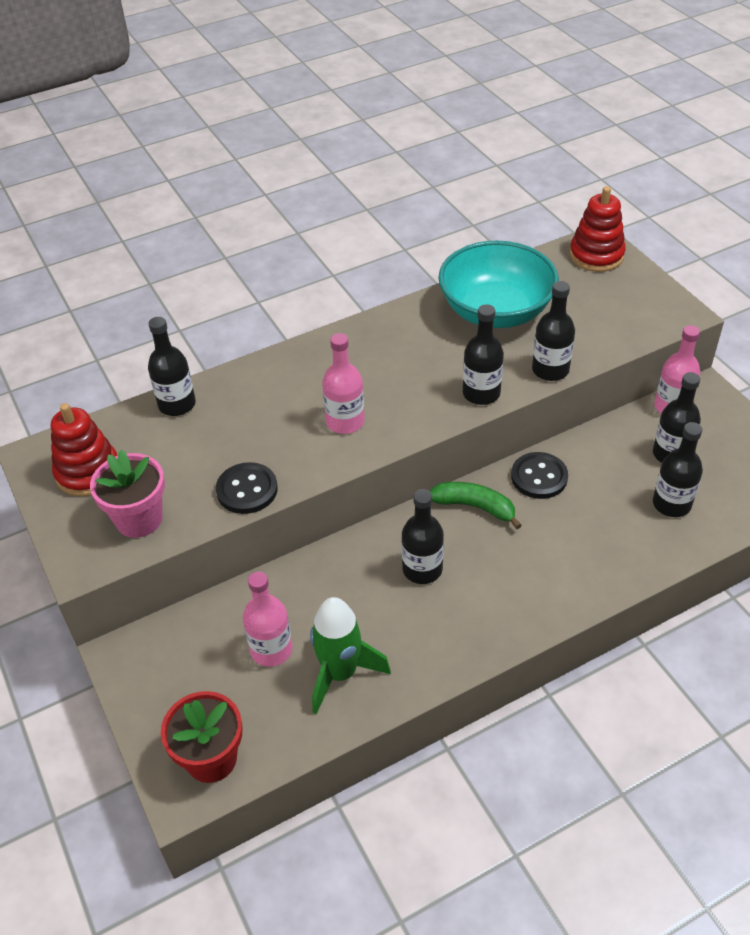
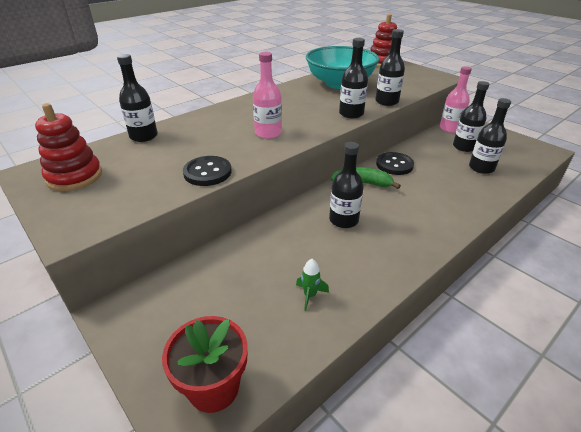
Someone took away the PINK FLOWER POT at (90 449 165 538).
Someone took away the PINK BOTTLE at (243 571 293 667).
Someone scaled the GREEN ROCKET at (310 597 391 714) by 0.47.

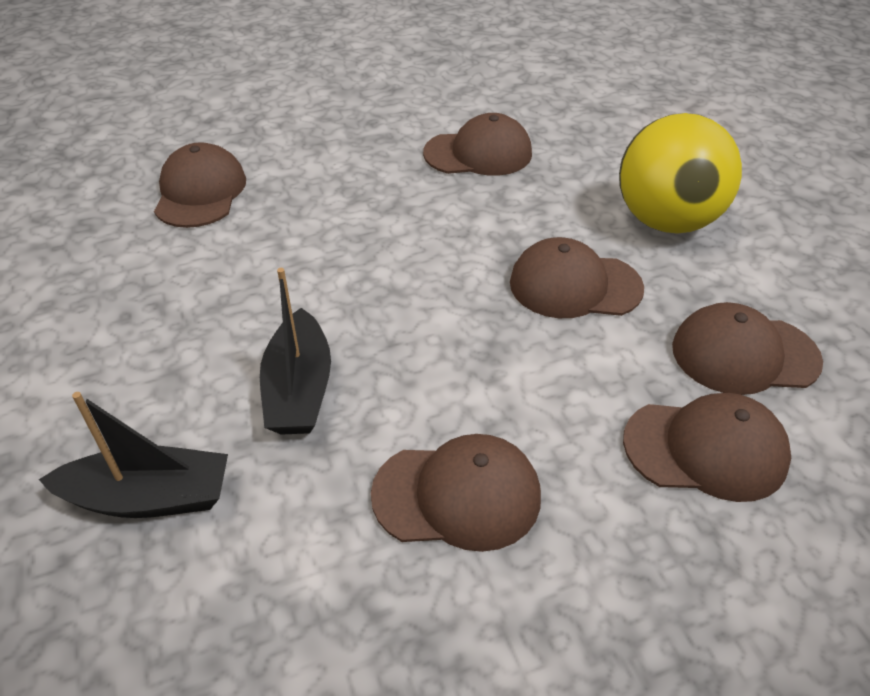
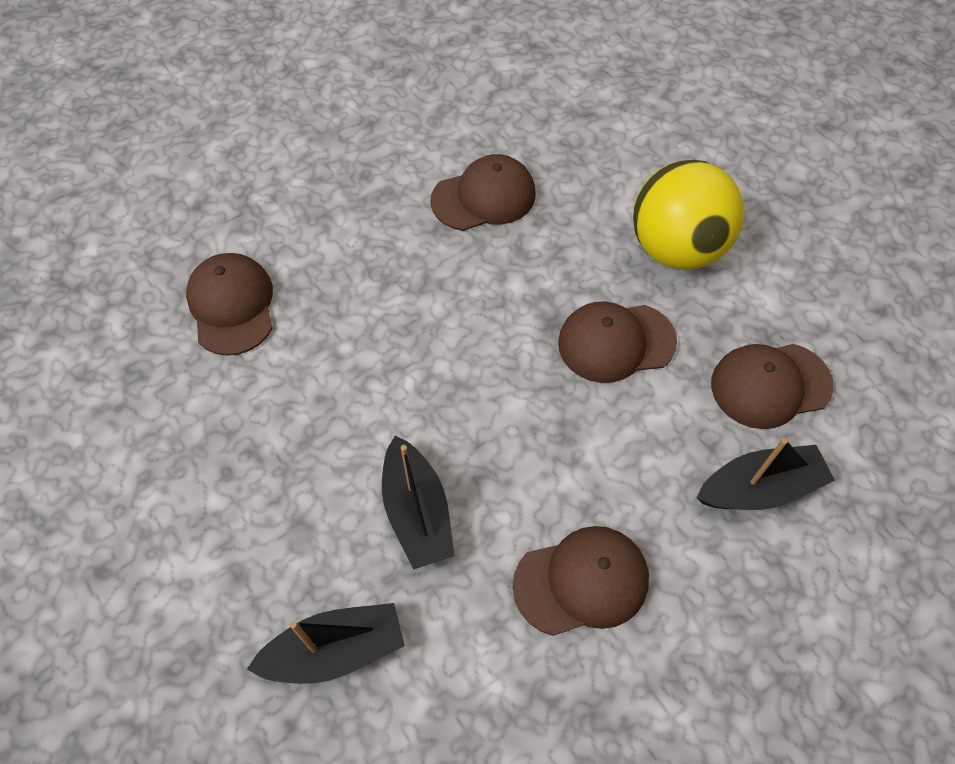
Someone swapped the BROWN CAP at (623 393 791 502) for the BLACK BOAT at (696 438 835 510).

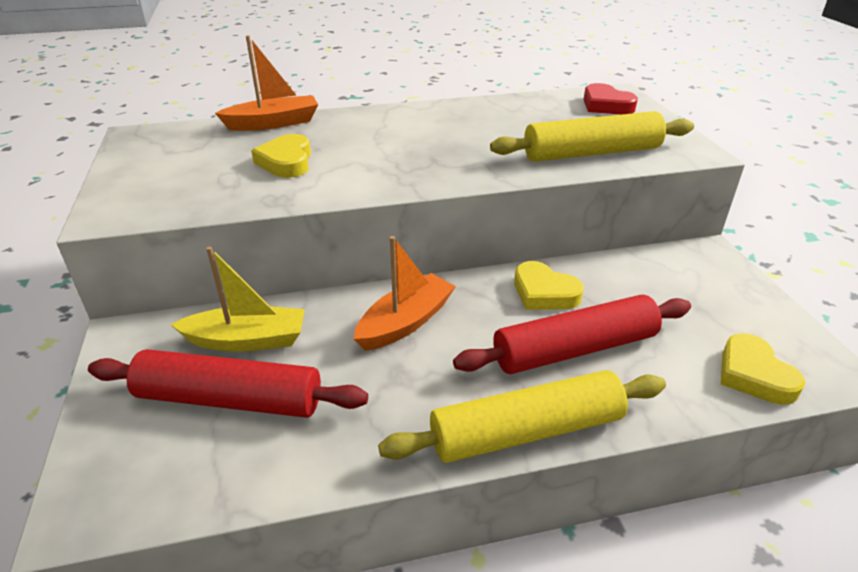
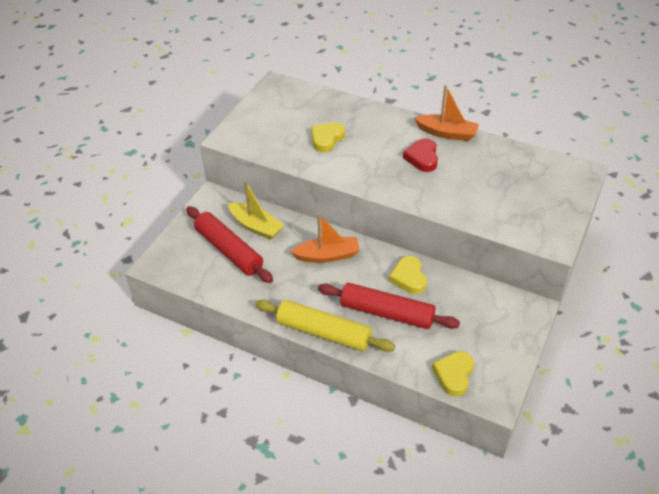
Someone carried the ORANGE BOAT from (215 35 318 131) to (414 85 479 141).
Someone carried the RED HEART from (583 83 638 115) to (403 138 438 172).
Someone took away the YELLOW ROLLING PIN at (490 111 694 162).

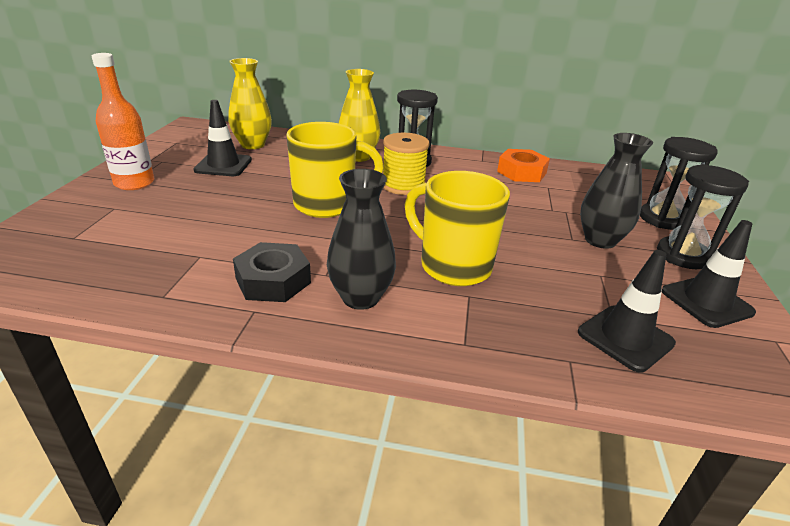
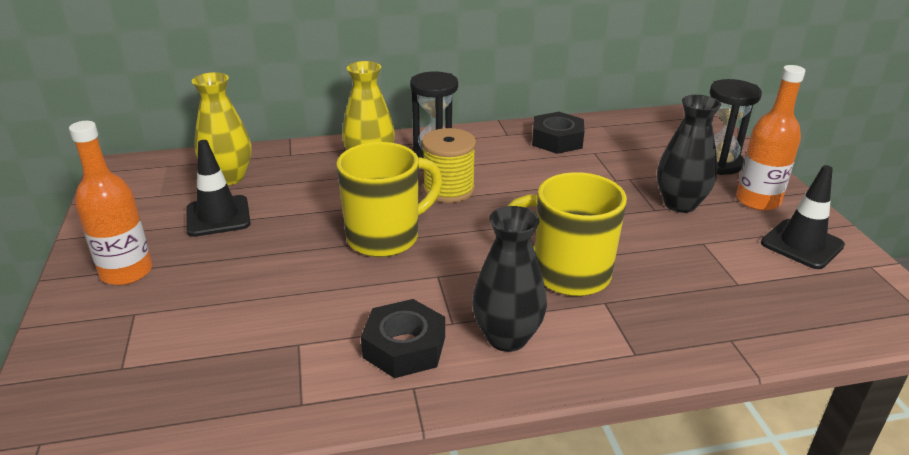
Someone repainted the ORANGE NUT at (497 149 550 182), which became the BLACK NUT at (532 112 584 154).
Someone swapped the BLACK HOURGLASS at (657 164 749 269) for the ORANGE BOTTLE at (736 65 805 211).
Someone took away the BLACK TRAFFIC CONE at (578 250 676 372).

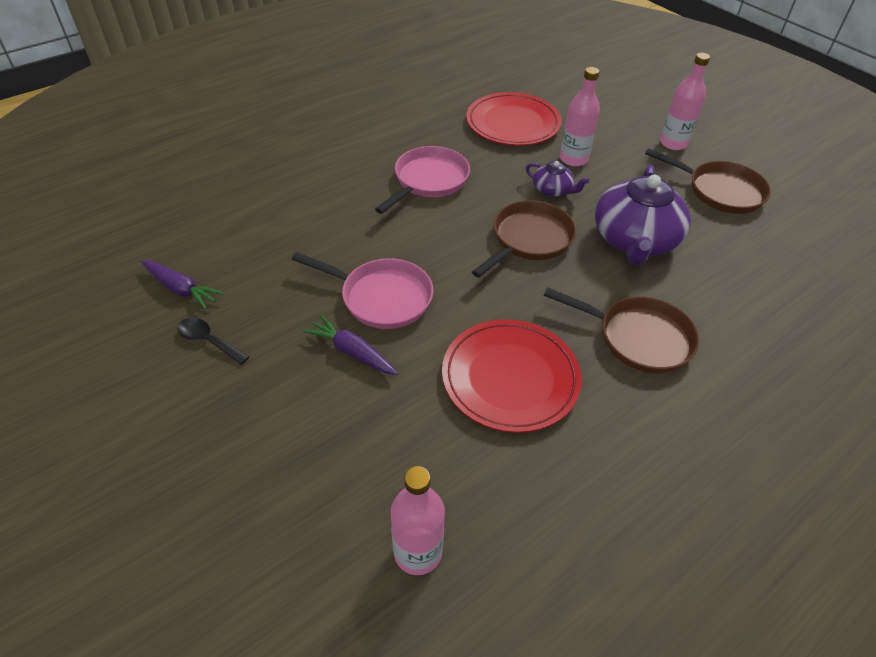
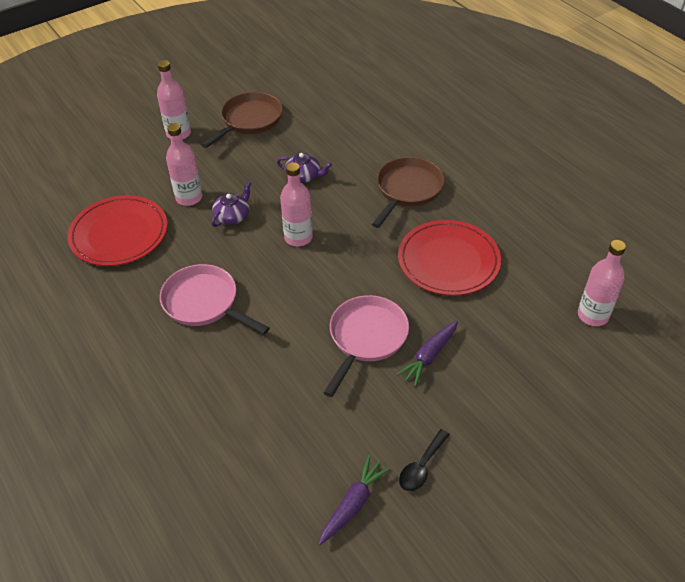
Someone scaled the PURPLE TEAPOT at (595 165 691 265) by 0.48.
Someone swapped the BROWN PAN at (472 200 576 278) for the PINK BOTTLE at (280 162 313 246).

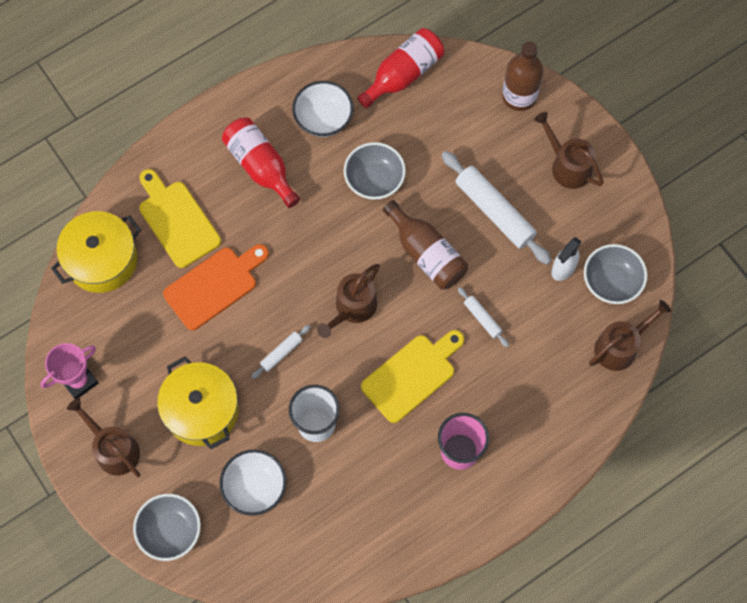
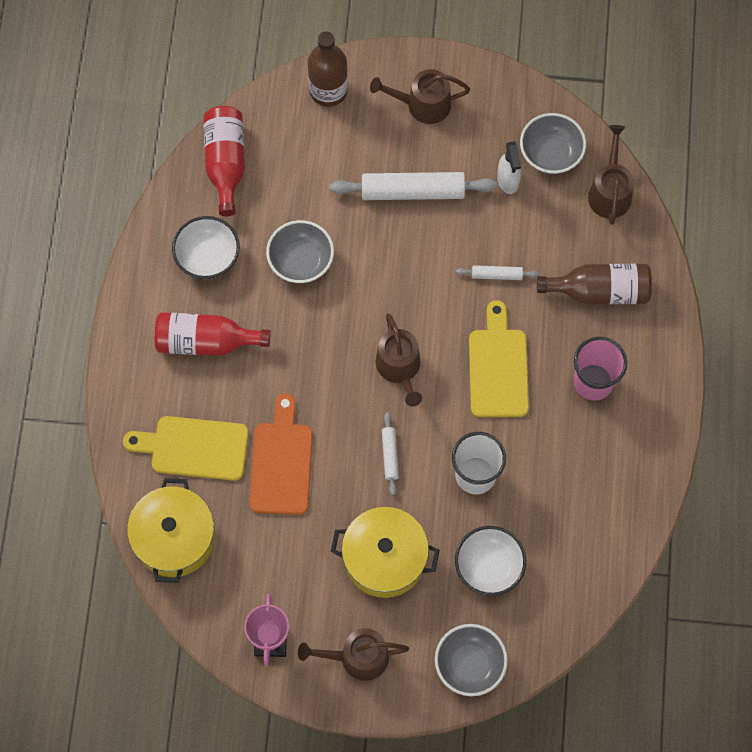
Someone carried the BROWN BOTTLE from (383 200 468 290) to (537 263 652 304).

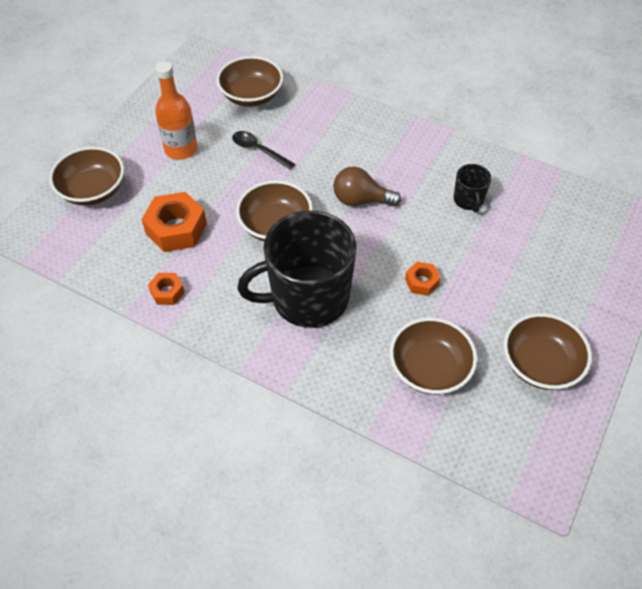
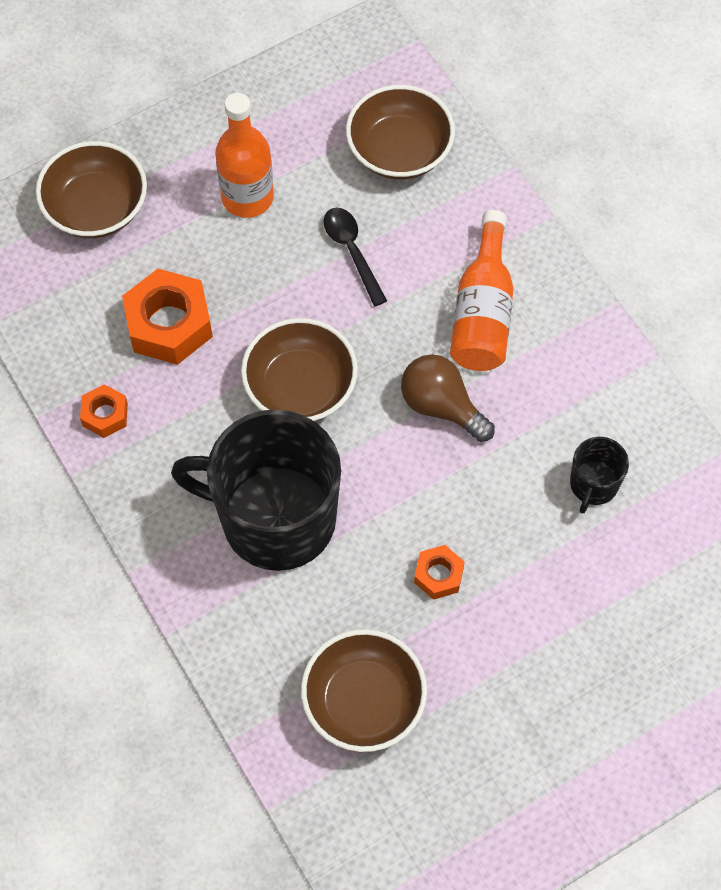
Someone took away the BROWN BOWL at (504 313 592 390).
Someone put down the ORANGE BOTTLE at (450 210 514 371).

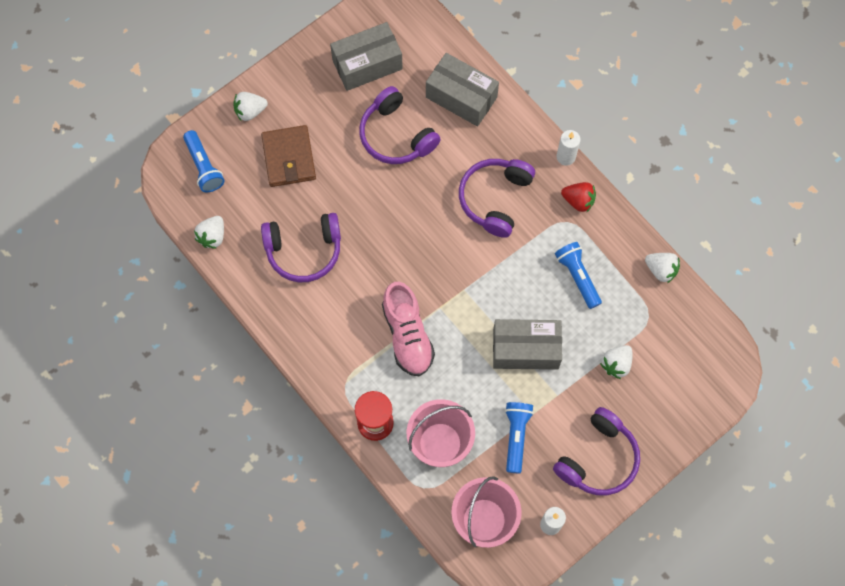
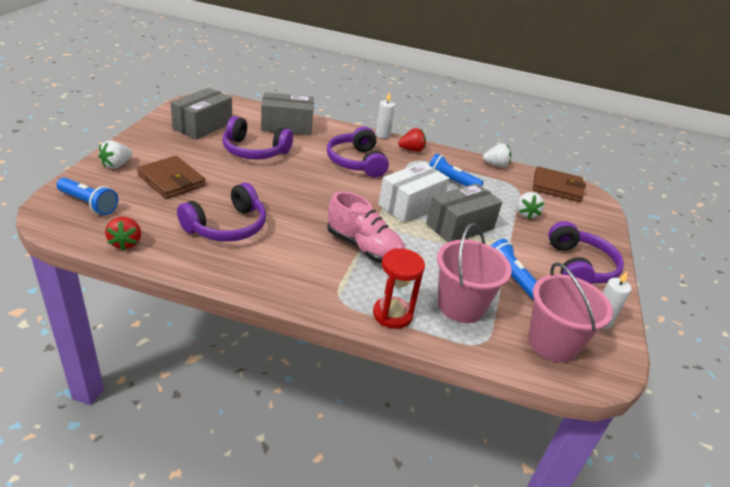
Someone repainted the WHITE STRAWBERRY at (194 216 224 249), which became the RED STRAWBERRY at (105 217 141 251).
Someone put down the WHITE BOX at (379 162 449 222).
Someone put down the BROWN WALLET at (533 166 586 202).

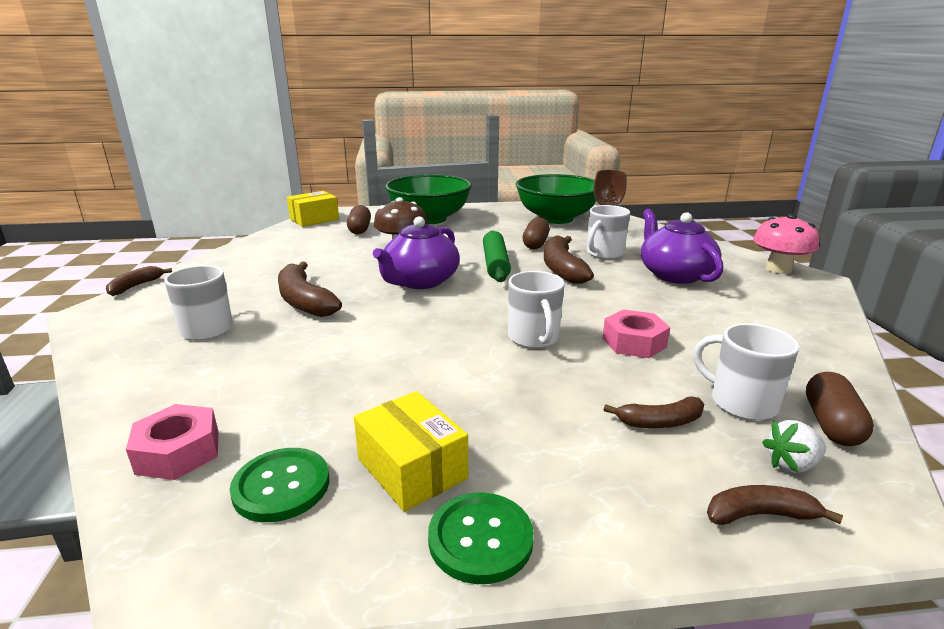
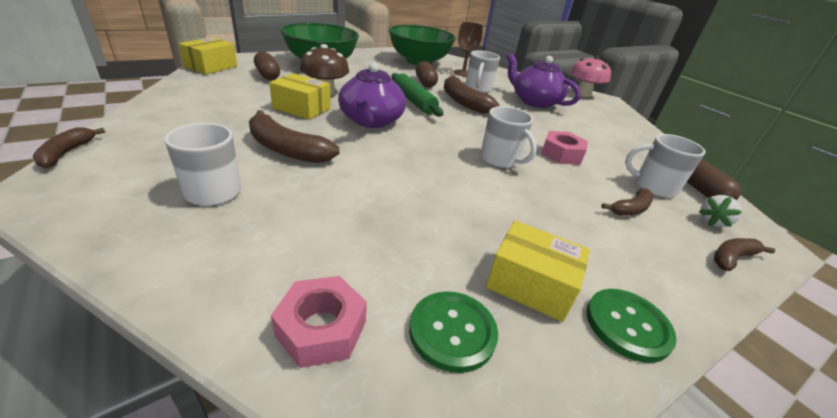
Someone put down the YELLOW BOX at (269 73 331 120).

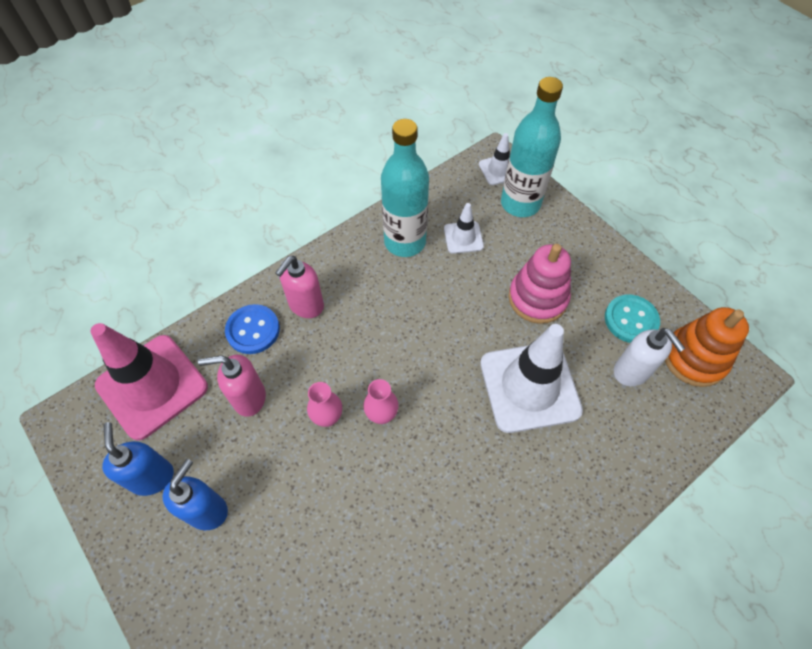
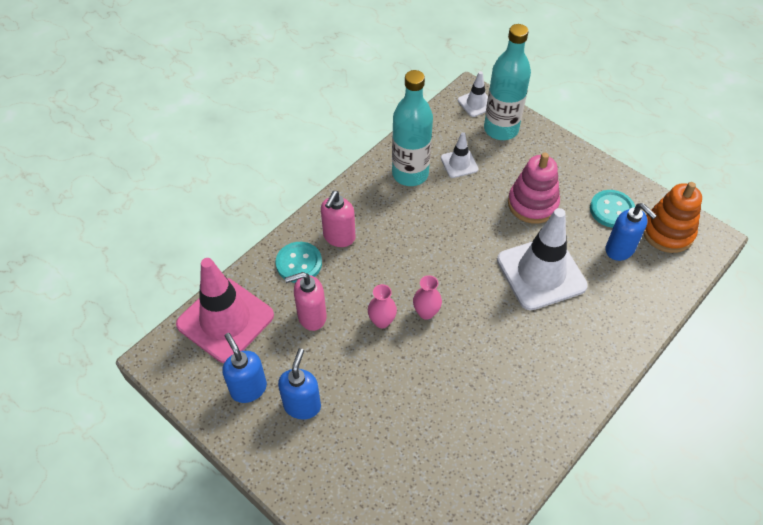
Someone repainted the BLUE BUTTON at (225 304 280 354), which became the TURQUOISE BUTTON at (276 242 322 283).
Someone repainted the WHITE SOAP DISPENSER at (614 328 686 386), which became the BLUE SOAP DISPENSER at (606 203 657 261).

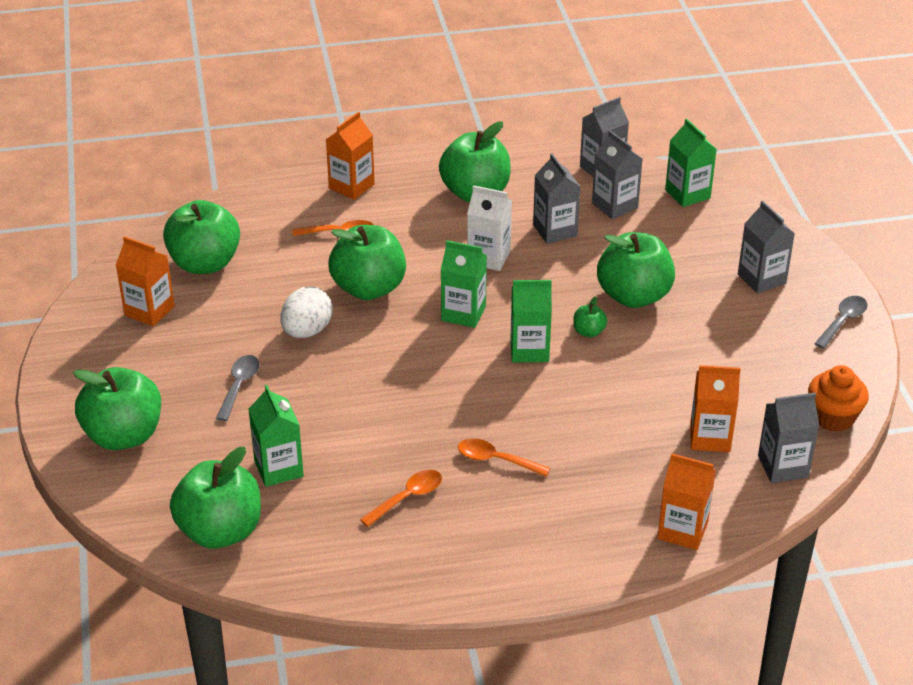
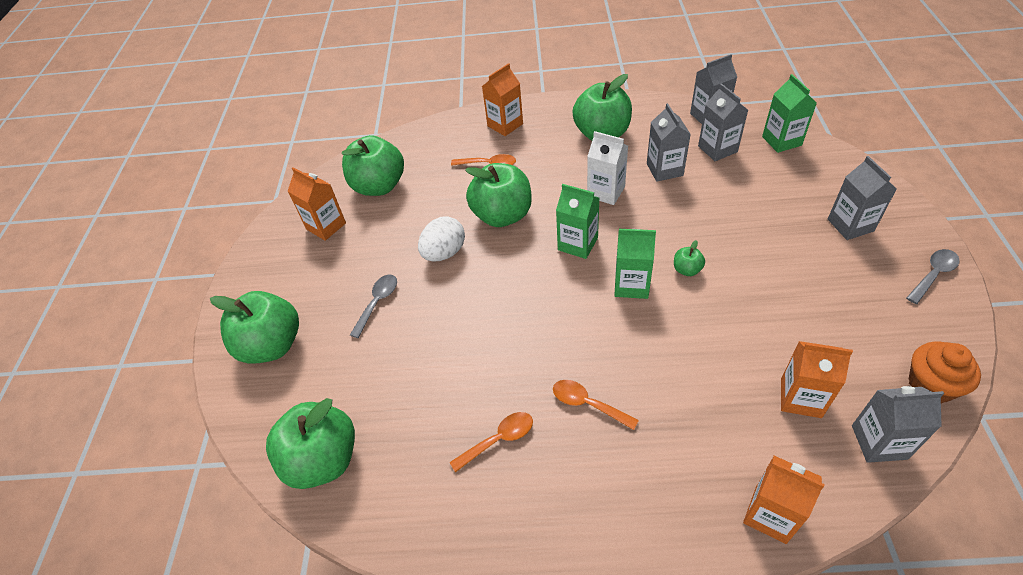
Someone took away the GREEN APPLE at (597 232 675 308).
Someone took away the GREEN CARTON at (248 385 304 487).

